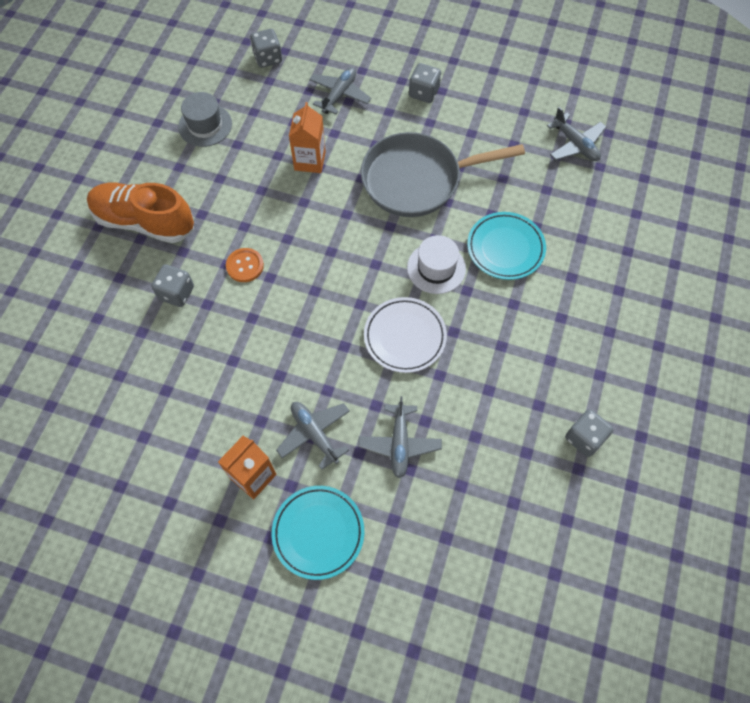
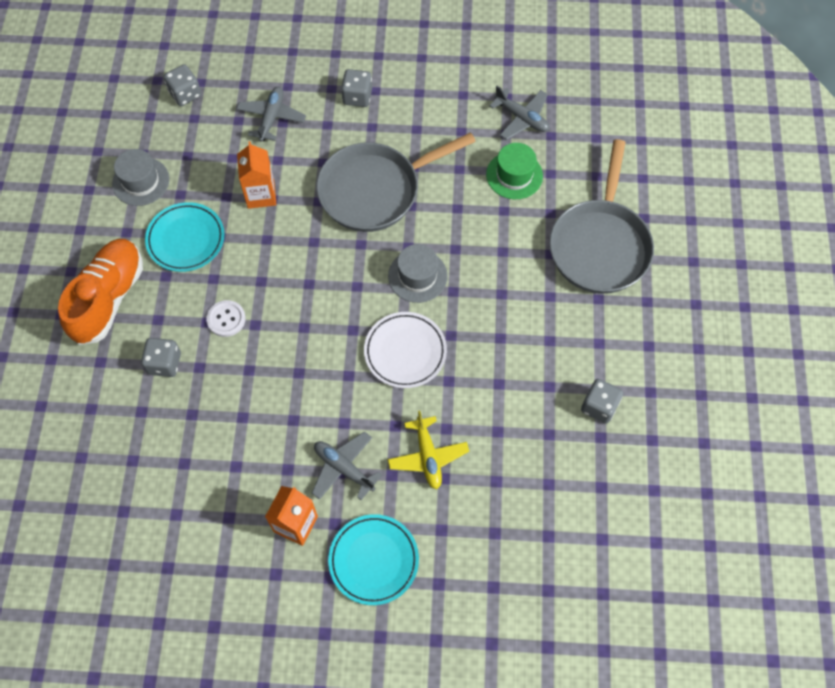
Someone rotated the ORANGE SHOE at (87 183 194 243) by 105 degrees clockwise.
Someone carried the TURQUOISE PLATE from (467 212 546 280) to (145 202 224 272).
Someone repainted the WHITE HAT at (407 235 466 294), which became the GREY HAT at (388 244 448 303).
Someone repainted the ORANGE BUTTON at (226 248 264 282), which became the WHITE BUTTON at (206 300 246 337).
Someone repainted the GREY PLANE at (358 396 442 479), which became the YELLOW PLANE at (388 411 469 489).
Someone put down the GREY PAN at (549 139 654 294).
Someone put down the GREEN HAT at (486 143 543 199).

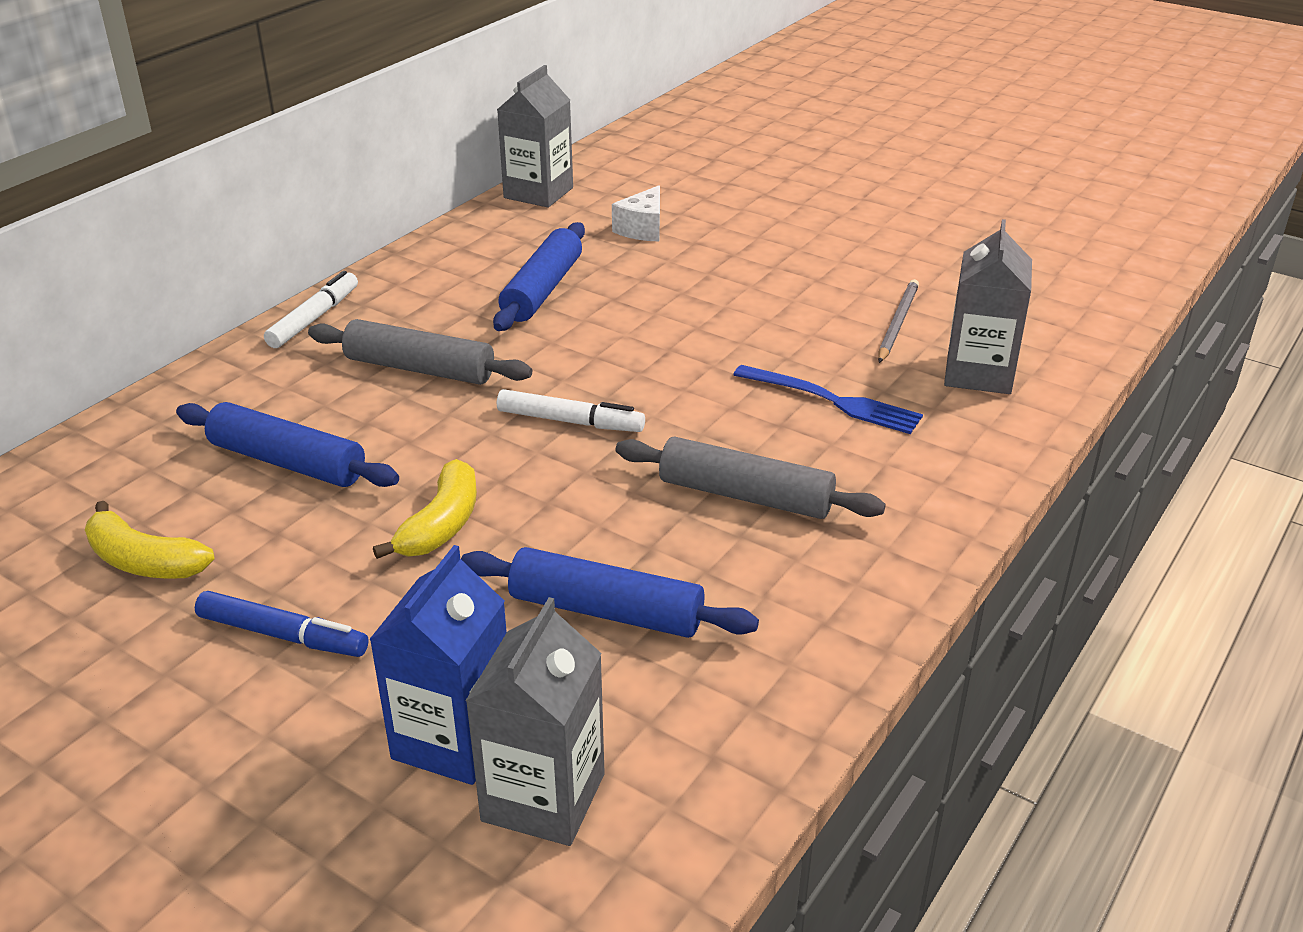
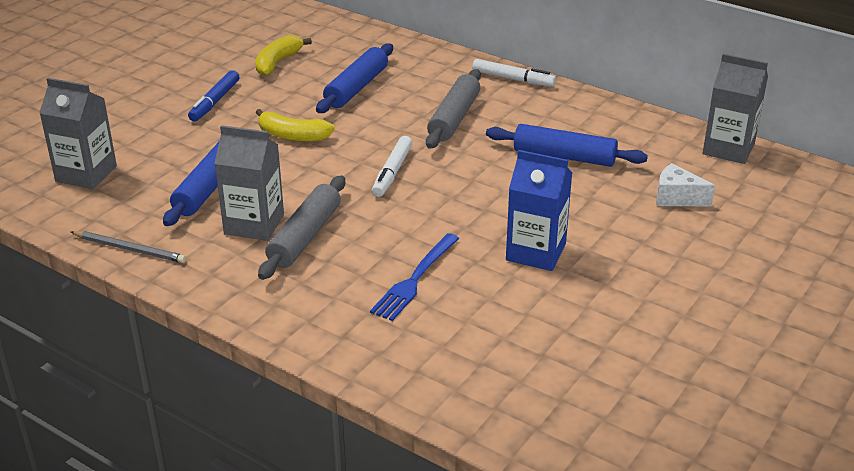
Someone carried the GREY CARTON from (944 219 1032 394) to (214 125 284 241).
Someone carried the GREY PENCIL from (878 279 919 363) to (71 231 186 263).
Someone carried the BLUE CARTON from (369 545 507 785) to (506 150 572 271).

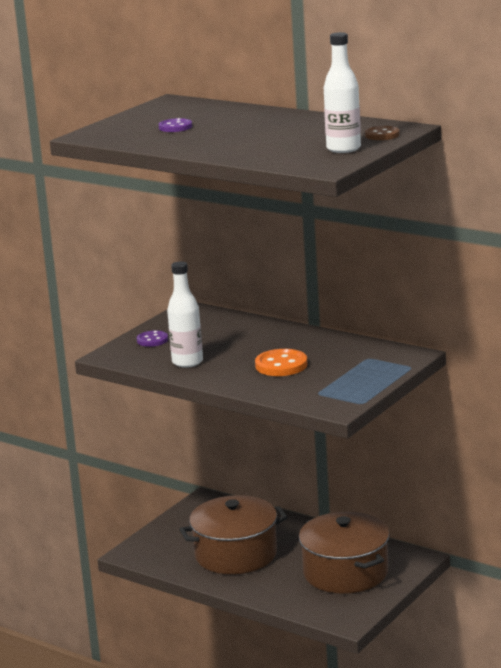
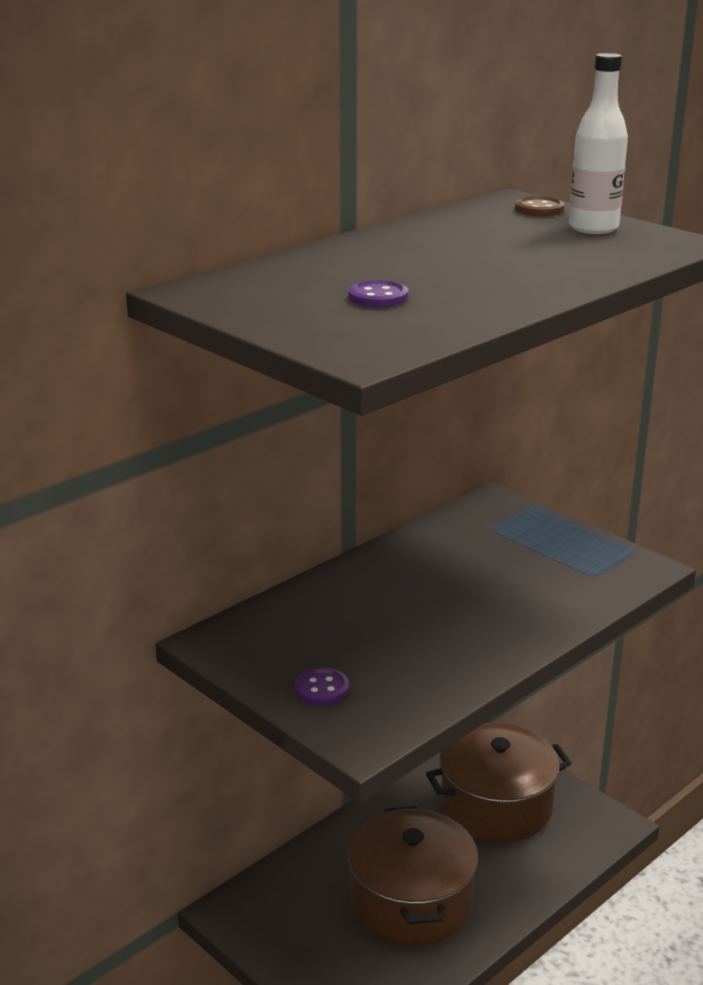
Someone took away the WHITE BOTTLE at (167 261 203 368).
Someone took away the ORANGE BUTTON at (255 349 308 376).

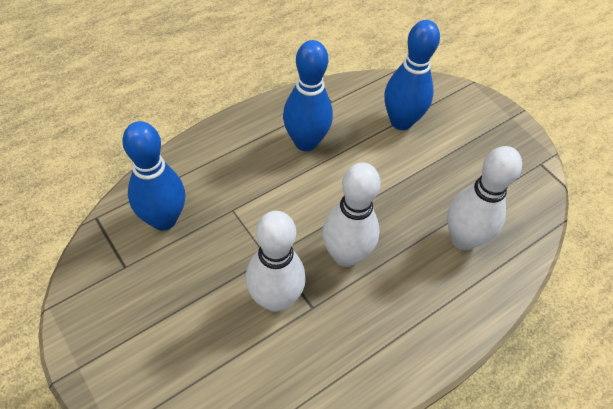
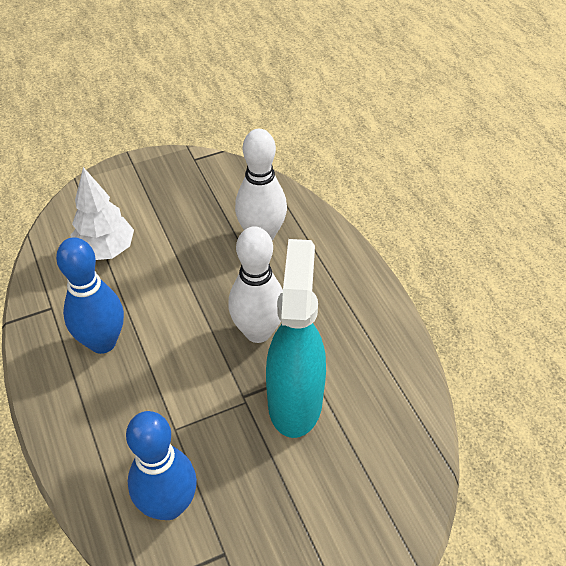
Someone swapped the BLUE BOWLING PIN at (384 20 440 130) for the WHITE TREE at (70 167 134 260).
Someone swapped the WHITE BOWLING PIN at (246 211 306 312) for the TURQUOISE SPRAY BOTTLE at (266 239 326 438).

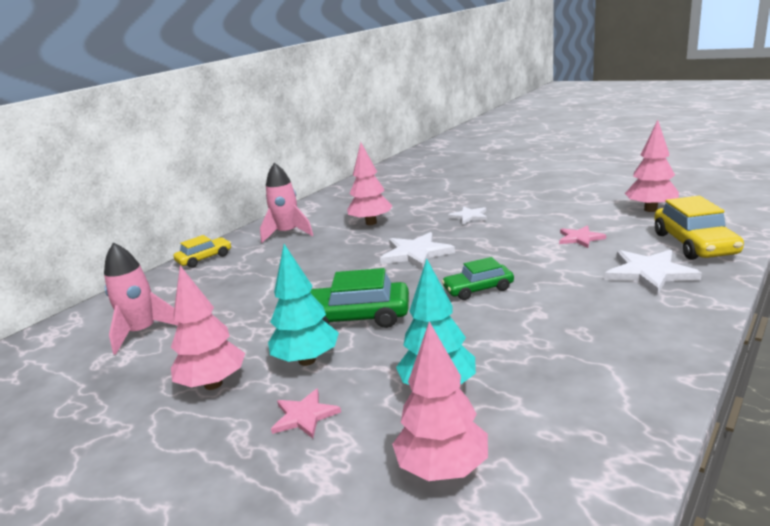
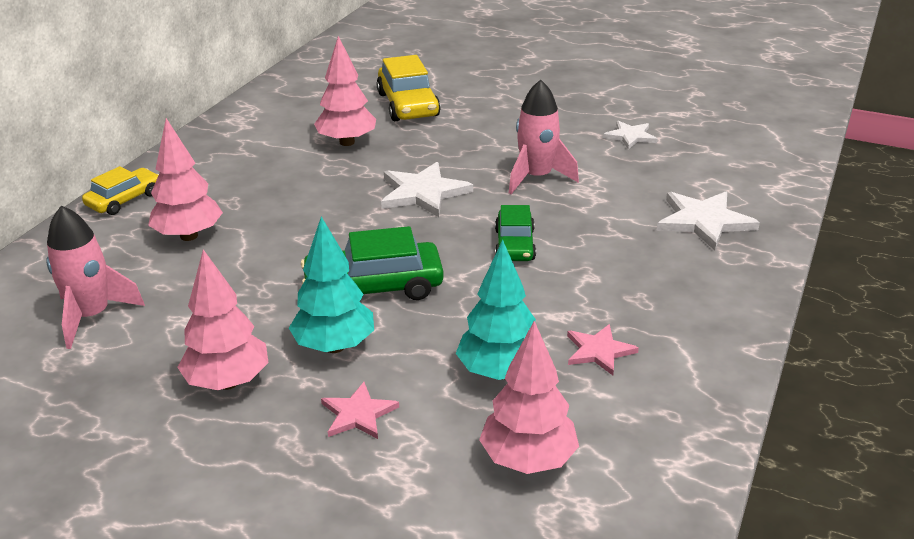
Someone carried the PINK TREE from (625 120 679 212) to (148 118 223 241).
Someone carried the PINK ROCKET from (260 163 313 243) to (509 79 579 194).
Someone carried the YELLOW CAR from (654 196 744 260) to (377 55 441 121).
Someone carried the WHITE STAR from (448 206 487 225) to (603 121 657 149).
Someone carried the PINK STAR from (559 225 606 248) to (567 324 639 375).
Someone rotated the GREEN CAR at (442 257 514 300) by 60 degrees counterclockwise.

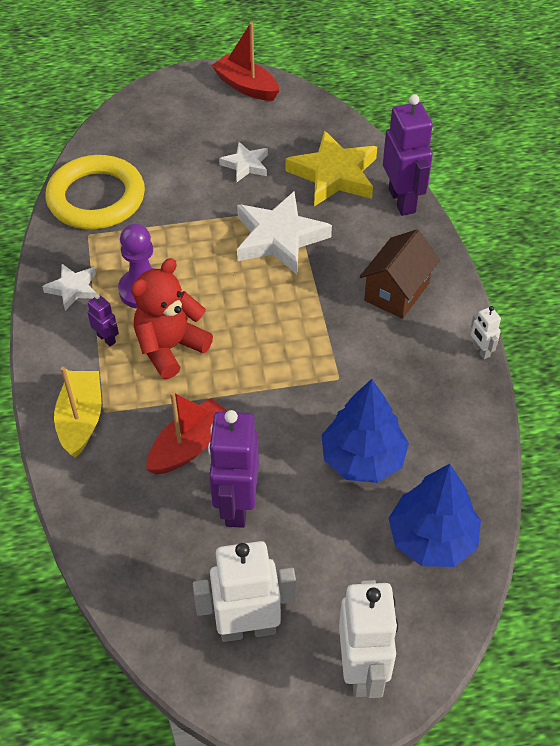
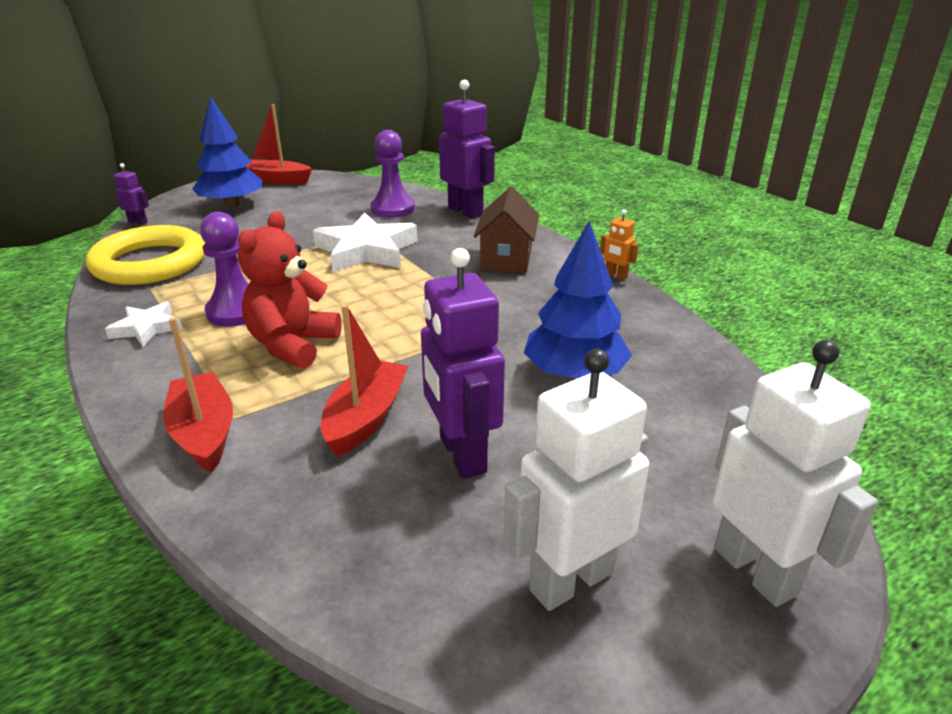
Someone swapped the YELLOW STAR at (285 130 377 207) for the PURPLE PAWN at (370 130 415 218).
Someone took away the WHITE STAR at (219 142 268 182).
Someone carried the PURPLE ROBOT from (88 294 119 346) to (114 163 149 225).
Someone repainted the WHITE ROBOT at (471 306 501 359), which became the ORANGE ROBOT at (600 209 639 280).
Someone repainted the YELLOW BOAT at (54 367 101 458), which became the RED BOAT at (163 317 233 472).
Someone carried the BLUE TREE from (389 464 481 567) to (192 96 262 208).

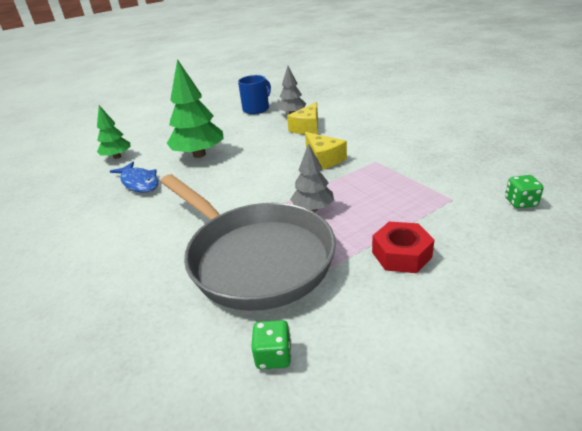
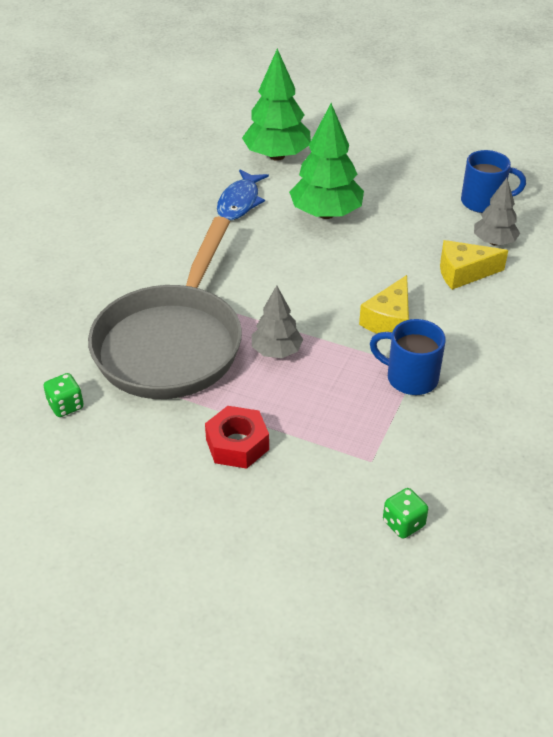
Someone scaled the GREEN TREE at (97 105 131 159) by 1.67.
Someone put down the BLUE MUG at (370 319 446 395).

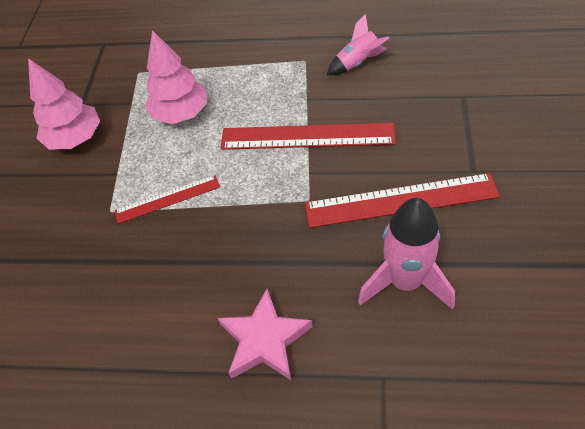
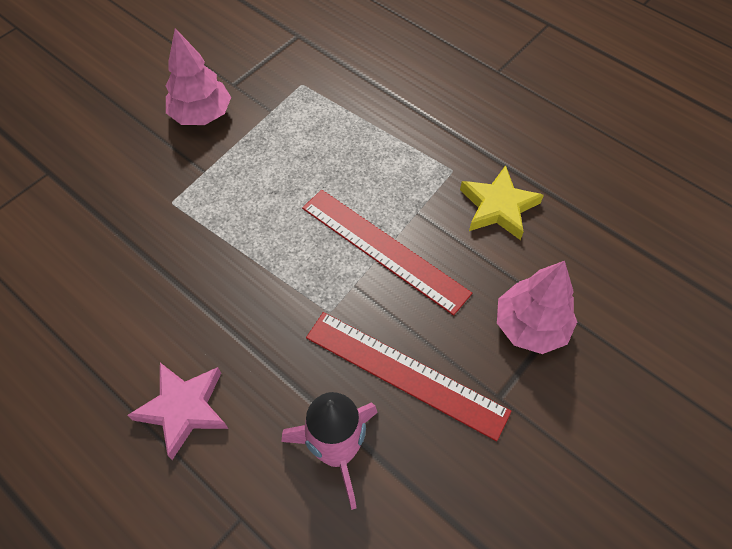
Someone swapped the PINK ROCKET at (327 14 389 75) for the YELLOW STAR at (460 165 544 240).
Someone carried the PINK TREE from (145 30 207 124) to (497 261 577 354).
Someone took away the RED RULER at (114 175 220 224).

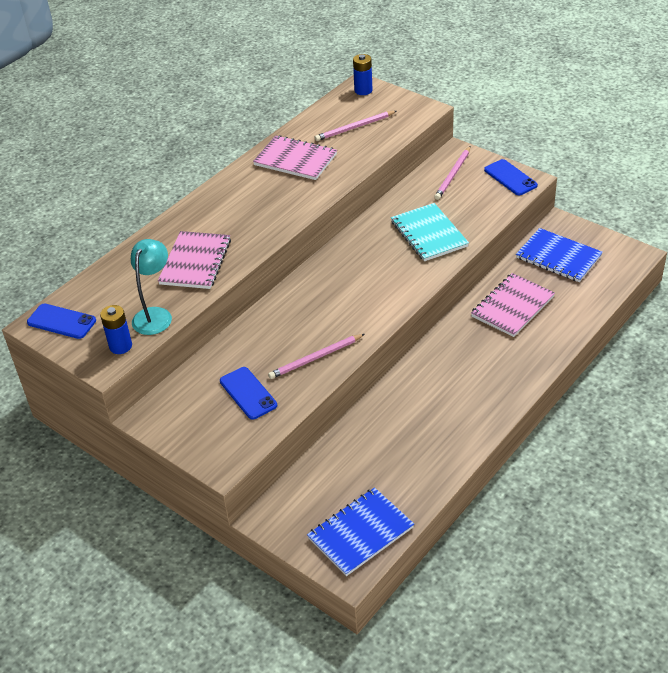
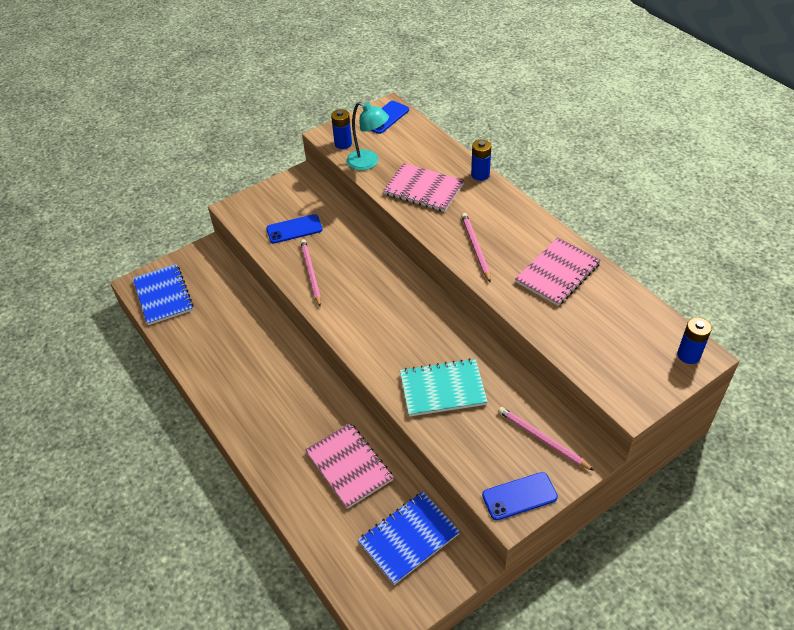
Someone carried the PINK PENCIL from (315 111 396 141) to (461 213 491 283).
Someone put down the BLUE BATTERY at (471 139 491 181).

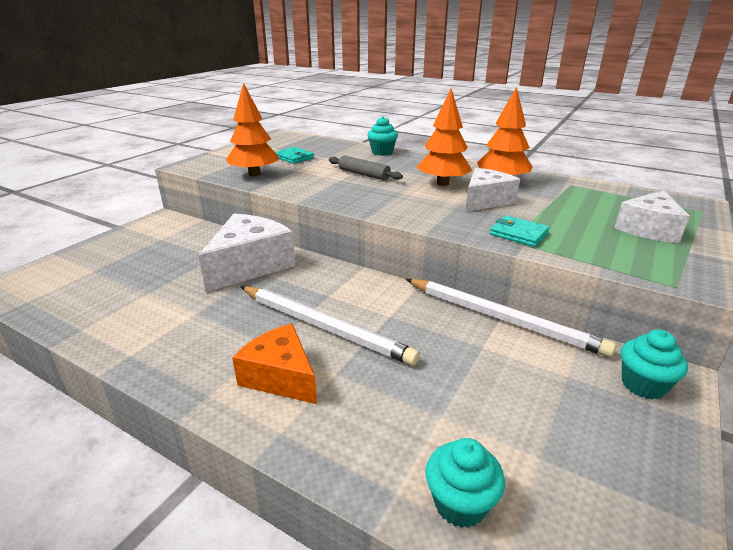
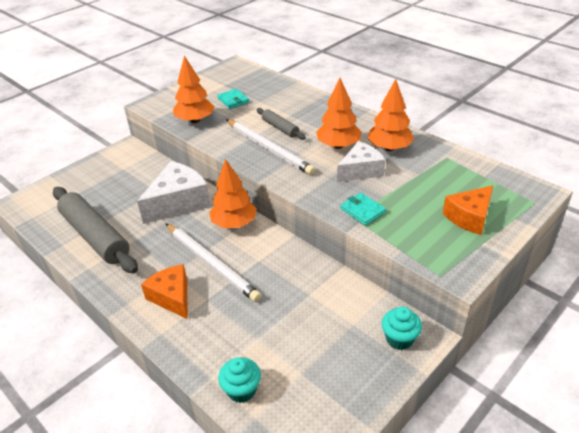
Someone took away the TURQUOISE CUPCAKE at (367 116 398 156).
Someone repainted the WHITE CHEESE at (615 190 690 243), which became the ORANGE CHEESE at (443 186 493 235).
Someone carried the WHITE PENCIL from (406 279 616 357) to (226 119 316 175).
Someone put down the ORANGE TREE at (209 159 257 229).
Someone put down the GREY ROLLING PIN at (53 187 138 273).

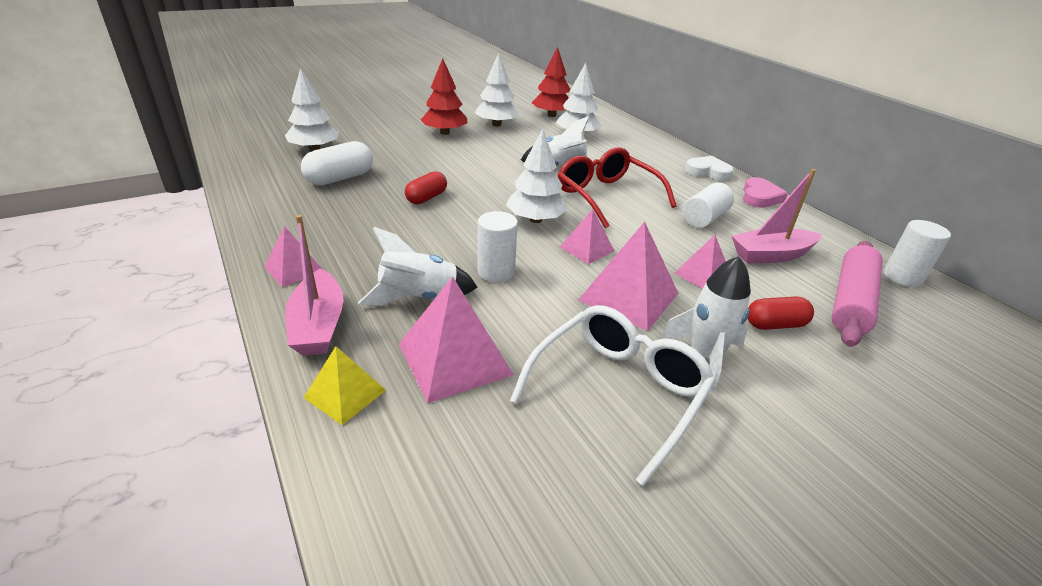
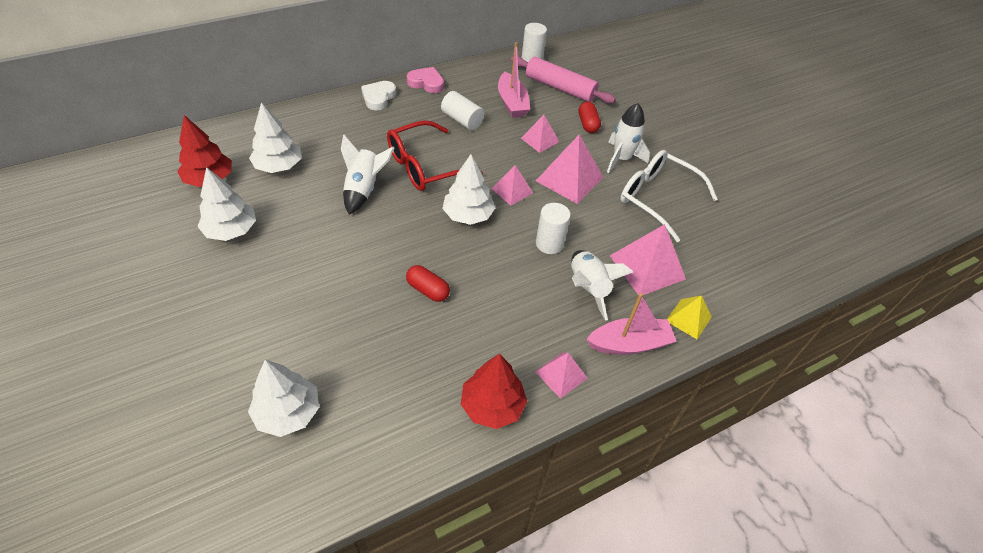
Someone carried the RED TREE from (421 58 467 135) to (461 354 527 429).
Someone took away the WHITE CAPSULE at (301 141 373 186).

